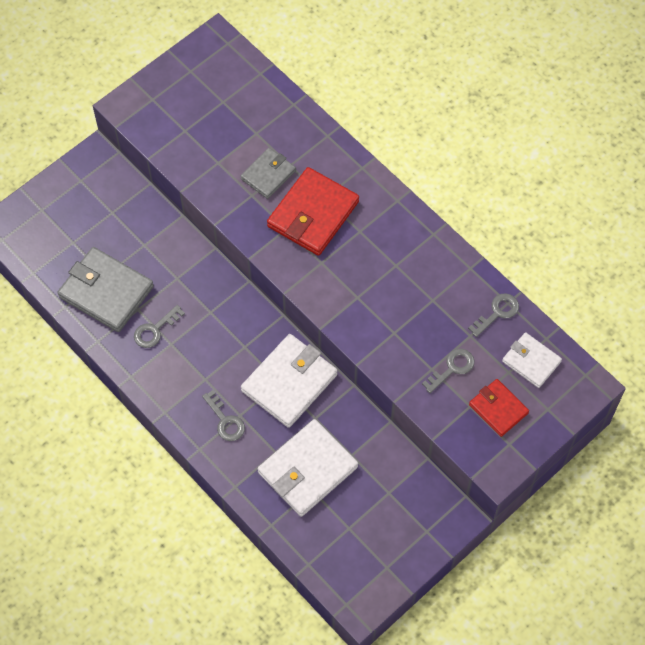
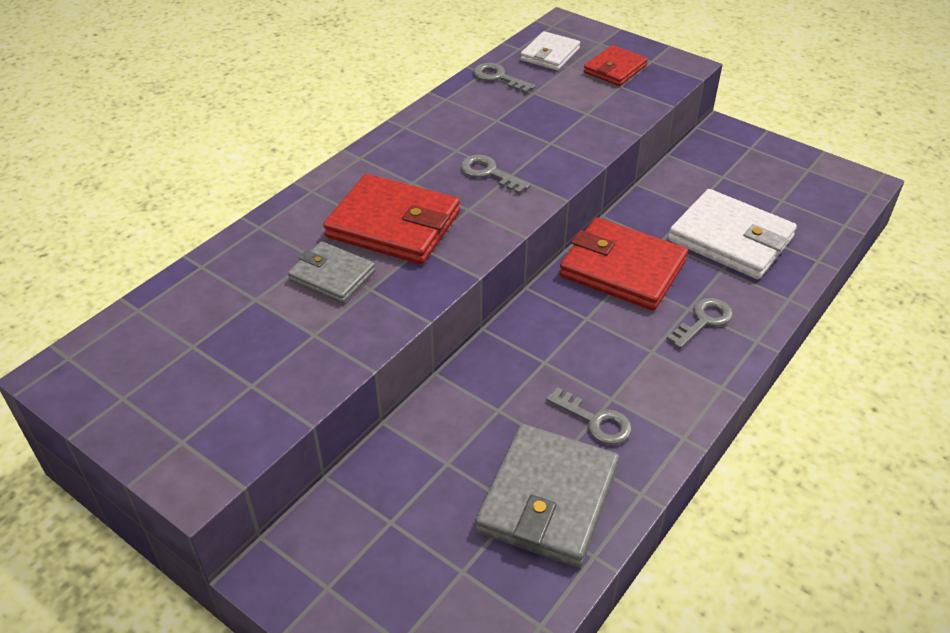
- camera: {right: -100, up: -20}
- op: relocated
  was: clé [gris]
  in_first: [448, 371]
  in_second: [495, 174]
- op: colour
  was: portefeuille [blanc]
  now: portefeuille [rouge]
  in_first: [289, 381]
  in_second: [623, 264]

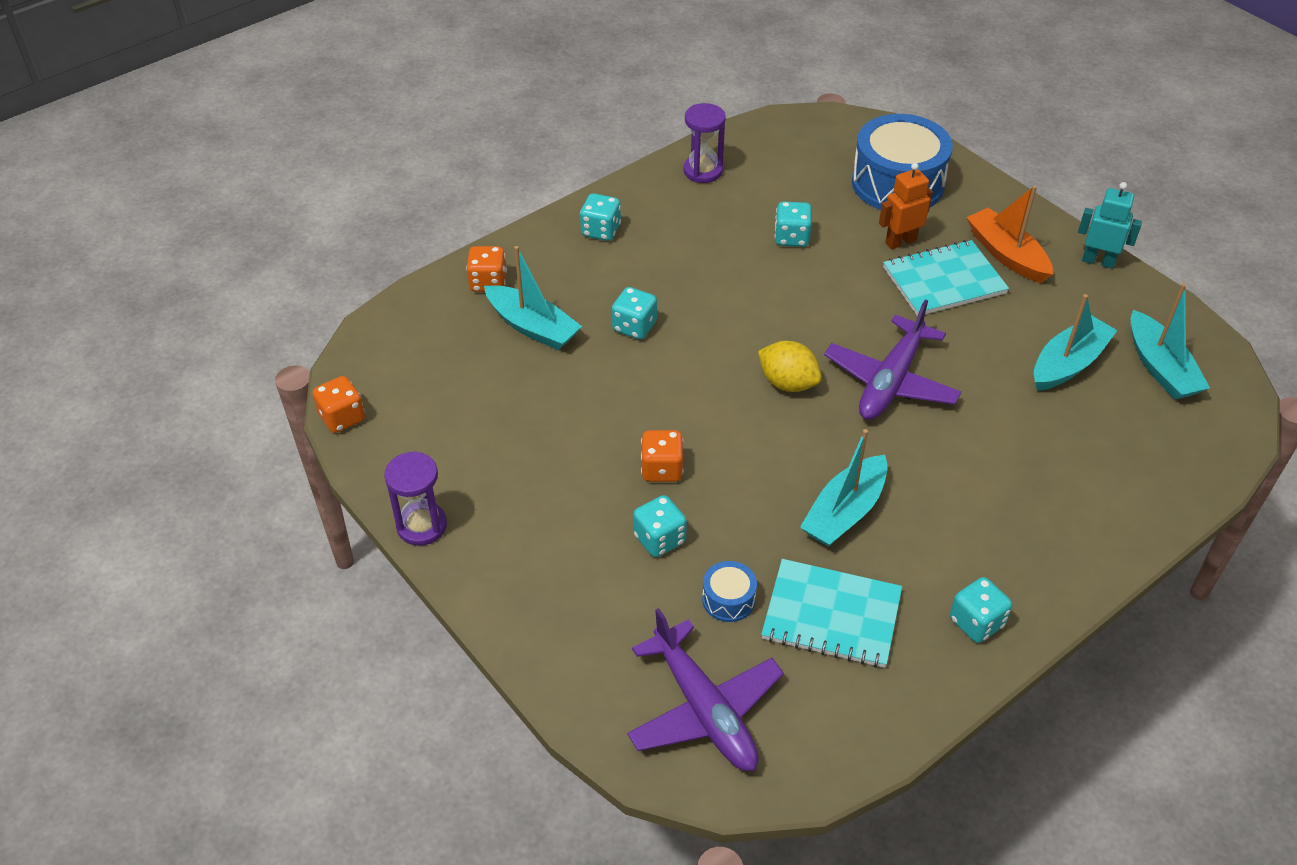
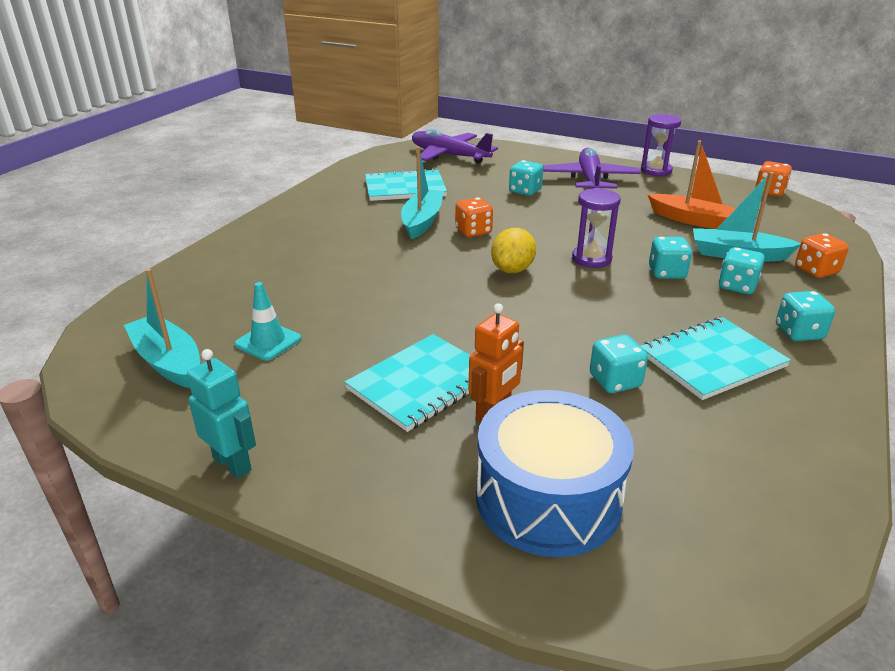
- camera: {right: 155, up: -15}
- op: spun
  was: robot [turquoise]
  in_first: [1110, 225]
  in_second: [221, 413]
  clockwise: -135
- op: exchanged
  was: bateau [turquoise]
  now: cône de chantier [turquoise]
  in_first: [1076, 342]
  in_second: [267, 321]
- op: relocated
  was: dé [orange]
  in_first: [662, 456]
  in_second: [474, 217]
- op: spun
  was: citron [jaune]
  in_first: [790, 366]
  in_second: [513, 250]
  clockwise: -75
- op: relocated
  was: avion [violet]
  in_first: [893, 359]
  in_second: [592, 168]
- op: relocated
  was: sablier [violet]
  in_first: [704, 143]
  in_second: [596, 228]
- op: appeared
  now: carnet [turquoise]
  in_second: [715, 358]
- op: relocated
  was: bateau [orange]
  in_first: [1009, 234]
  in_second: [691, 185]
- op: relocated
  was: dé [turquoise]
  in_first: [981, 610]
  in_second: [741, 270]
- op: missing
  was: tambour [bleu]
  in_first: [729, 591]

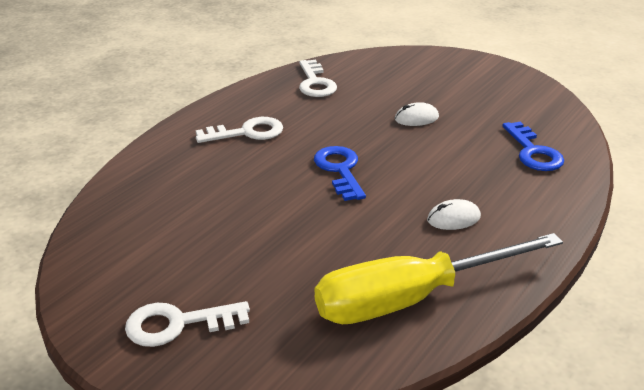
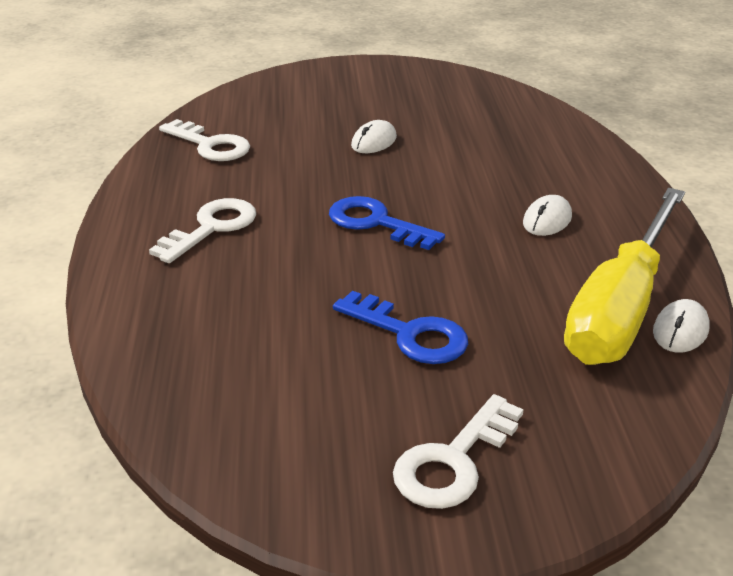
- camera: {right: -40, up: 0}
- op: relocated
  was: clé [bleu]
  in_first: [533, 146]
  in_second: [400, 327]
- op: appeared
  now: souris [blanc]
  in_second: [681, 326]

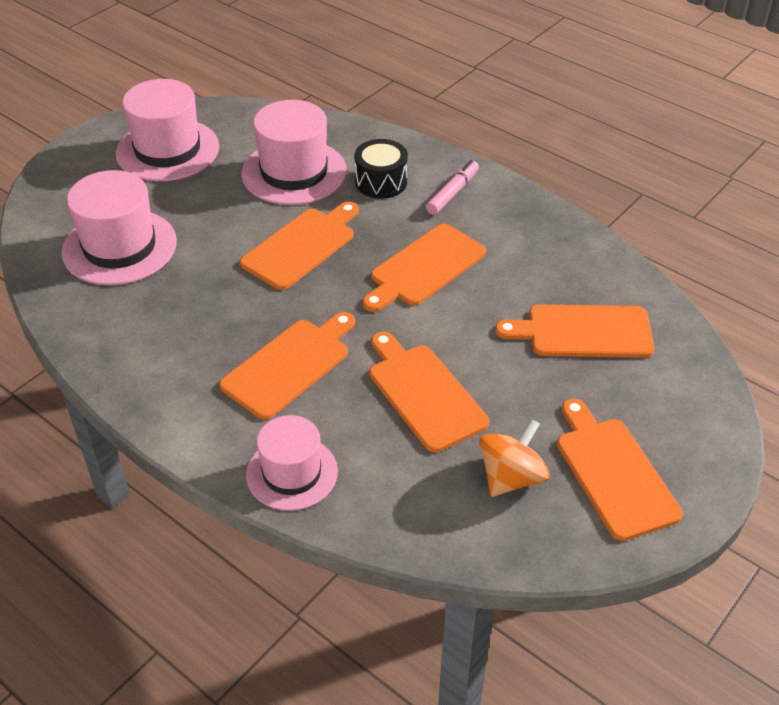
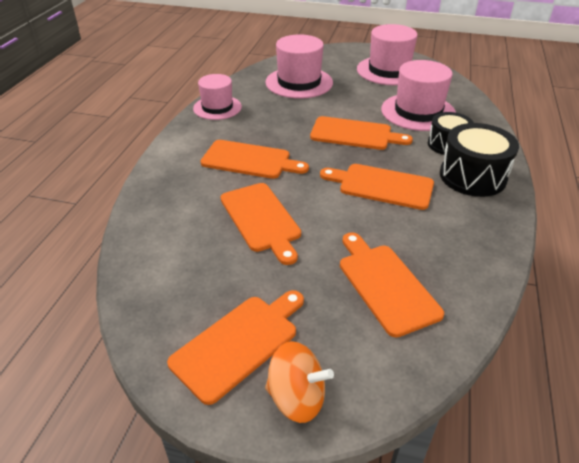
- camera: {right: 65, up: -5}
- op: relocated
  was: chapeau [rose]
  in_first: [292, 463]
  in_second: [217, 97]
- op: spun
  was: planche à découper [orange]
  in_first: [429, 392]
  in_second: [261, 224]
  clockwise: 120
- op: relocated
  was: toupie [orange]
  in_first: [514, 458]
  in_second: [299, 382]
- op: exchanged
  was: feutre [rose]
  now: tambour [noir]
  in_first: [452, 187]
  in_second: [479, 160]

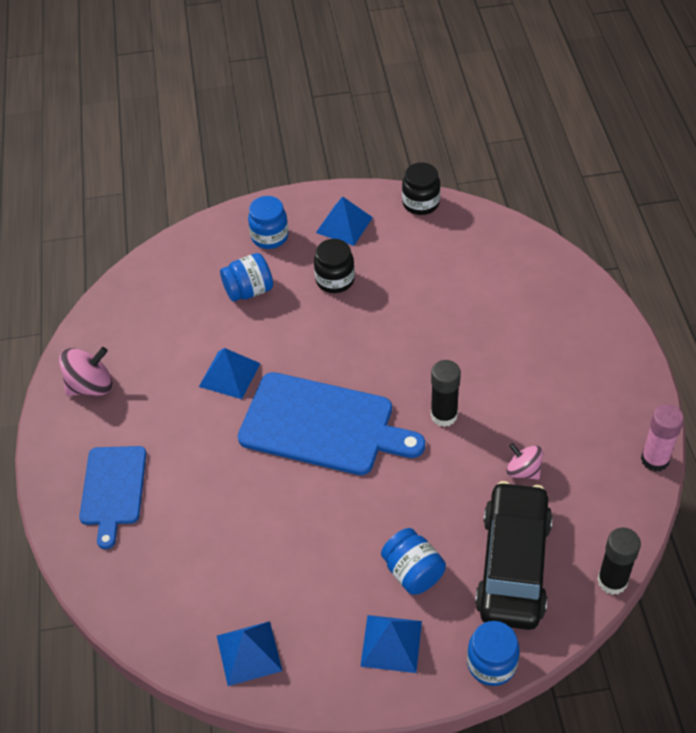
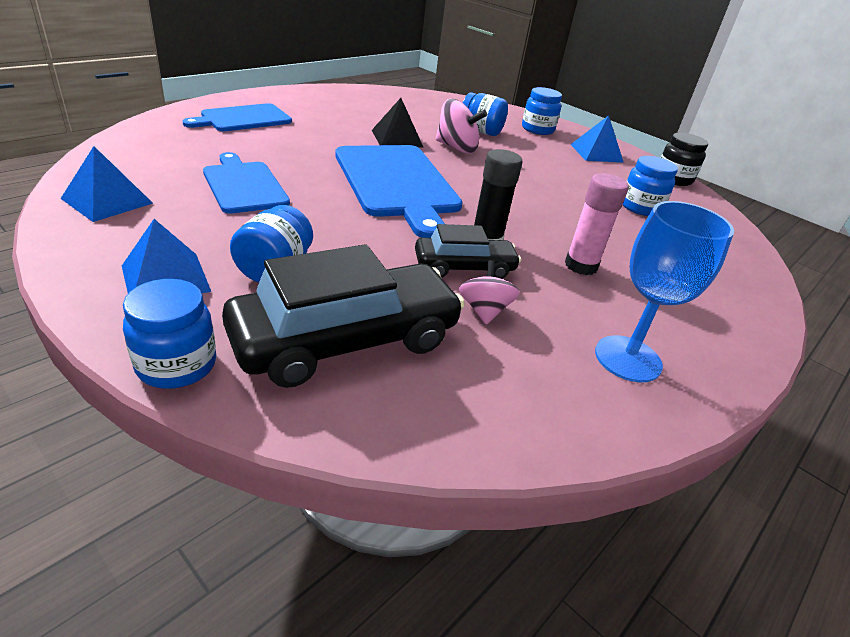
- camera: {right: 45, up: -15}
- op: appeared
  now: planche à découper [bleu]
  in_second: [246, 183]
- op: colour
  was: pyramide [bleu]
  now: pyramide [noir]
  in_first: [230, 373]
  in_second: [397, 122]
- op: appeared
  now: voiture [noir]
  in_second: [468, 251]
- op: relocated
  was: toupie [rose]
  in_first: [85, 371]
  in_second: [461, 126]
- op: relocated
  was: bâton de colle [rose]
  in_first: [662, 438]
  in_second: [597, 224]
- op: appeared
  now: verre à pied [bleu]
  in_second: [664, 291]
- op: appeared
  now: bocal [bleu]
  in_second: [650, 186]
- op: missing
  was: bocal [noir]
  in_first: [334, 266]
- op: missing
  was: bâton de colle [noir]
  in_first: [619, 561]

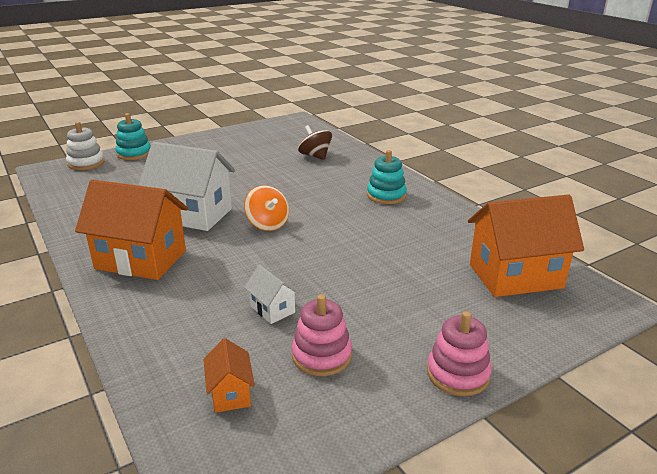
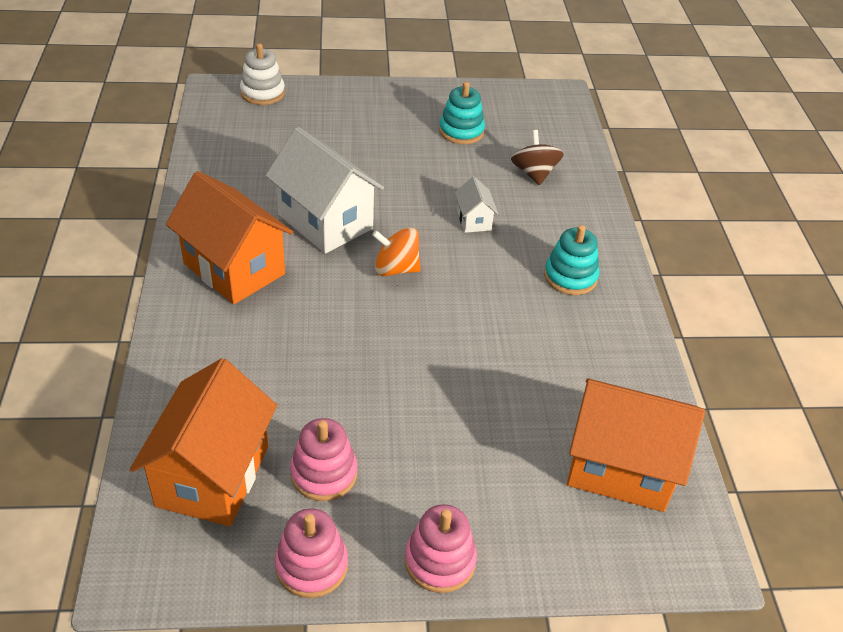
- camera: {right: 25, up: 15}
- op: size
  was: maison [orange]
  in_first: [229, 375]
  in_second: [203, 442]
  ratio: 2.18
- op: appeared
  now: jouet à empiler [rose]
  in_second: [311, 553]
- op: spun
  was: toupie [orange]
  in_first: [266, 208]
  in_second: [396, 251]
  clockwise: 105
- op: relocated
  was: jouet à empiler [turquoise]
  in_first: [133, 136]
  in_second: [462, 113]
- op: relocated
  was: maison [blanc]
  in_first: [271, 294]
  in_second: [476, 205]

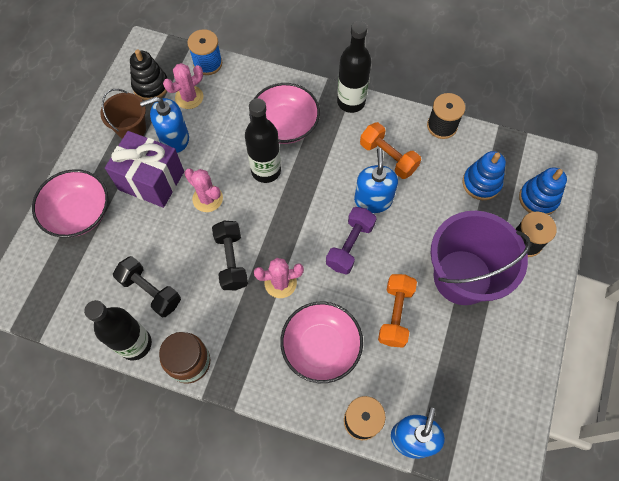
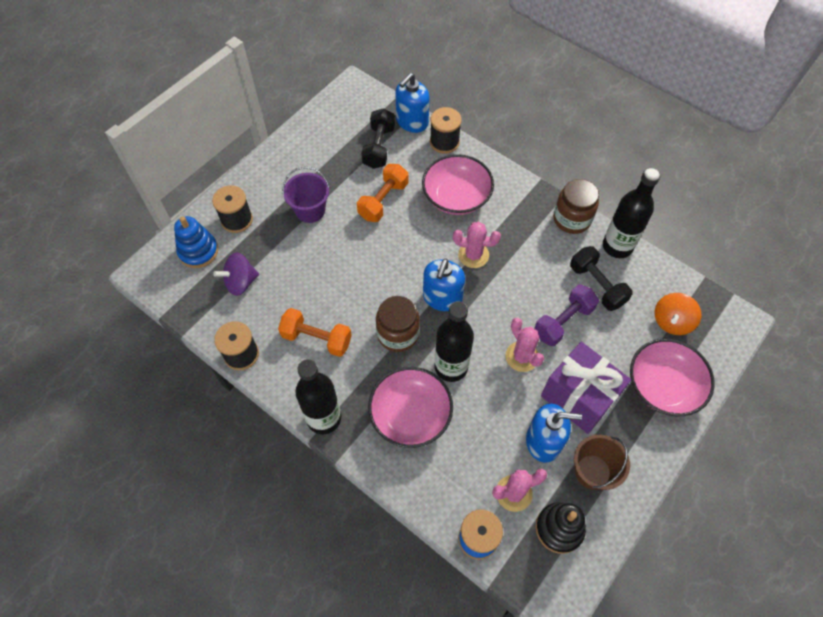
- camera: {right: -160, up: -5}
- op: exchanged
  was: jouet à empiler [bleu]
  now: toupie [violet]
  in_first: [484, 175]
  in_second: [236, 274]
- op: spun
  was: haltère [orange]
  in_first: [390, 150]
  in_second: [315, 332]
  clockwise: -45
- op: size
  was: seau [violet]
  in_first: [481, 258]
  in_second: [306, 195]
  ratio: 0.54
- op: relocated
  was: haltère [noir]
  in_first: [230, 255]
  in_second: [378, 138]
- op: appeared
  now: bocal [marron]
  in_second: [398, 324]
- op: relocated
  was: distributeur de savon [bleu]
  in_first: [376, 180]
  in_second: [444, 285]
- op: relocated
  was: haltère [violet]
  in_first: [351, 241]
  in_second: [566, 315]
- op: appeared
  now: toupie [orange]
  in_second: [678, 314]

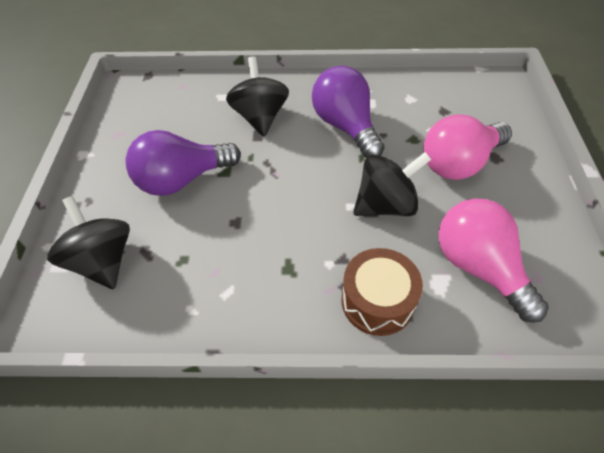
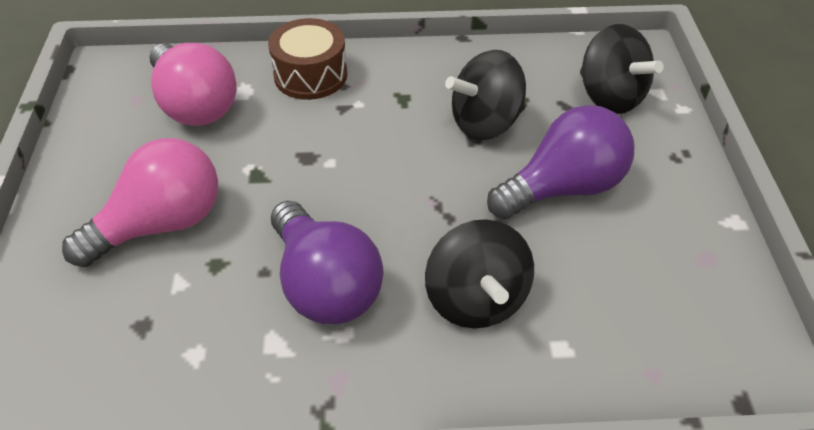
- camera: {right: 175, up: -5}
- op: relocated
  was: toupie [noir]
  in_first: [392, 184]
  in_second: [485, 95]

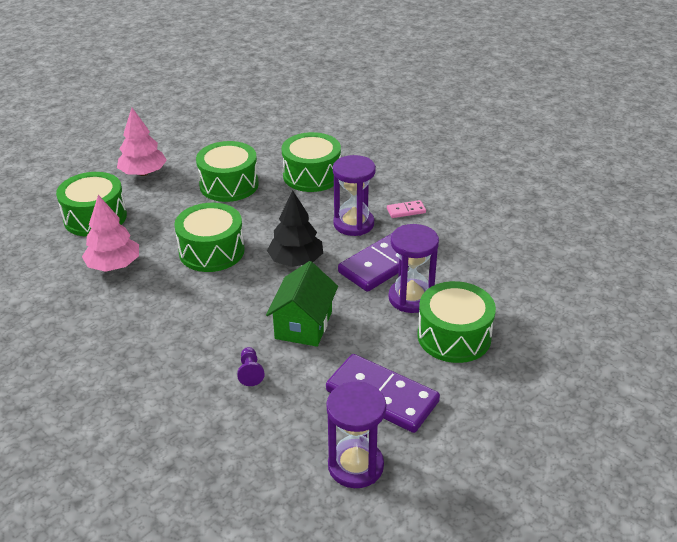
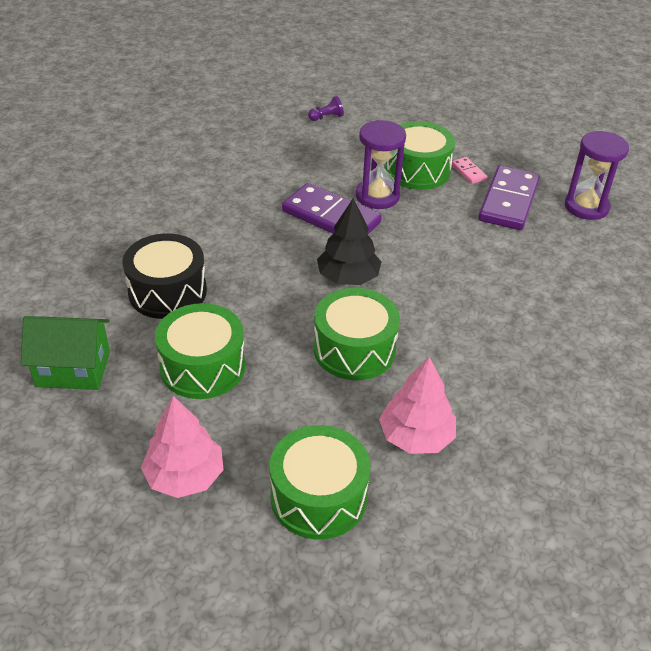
- camera: {right: -105, up: 5}
- op: relocated
  was: maison [vert]
  in_first: [302, 304]
  in_second: [65, 353]
- op: colour
  was: tambour [vert]
  now: tambour [noir]
  in_first: [311, 162]
  in_second: [164, 276]
- op: relocated
  was: pion [violet]
  in_first: [251, 366]
  in_second: [326, 108]
- op: relocated
  was: domino [rose]
  in_first: [406, 209]
  in_second: [469, 170]
- op: missing
  was: sablier [violet]
  in_first: [354, 195]

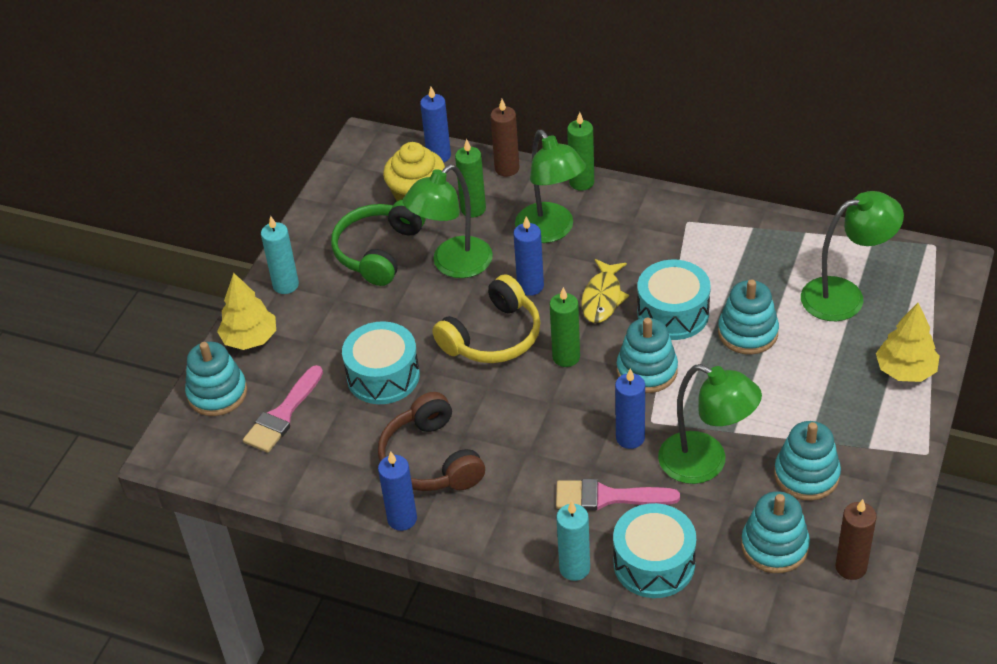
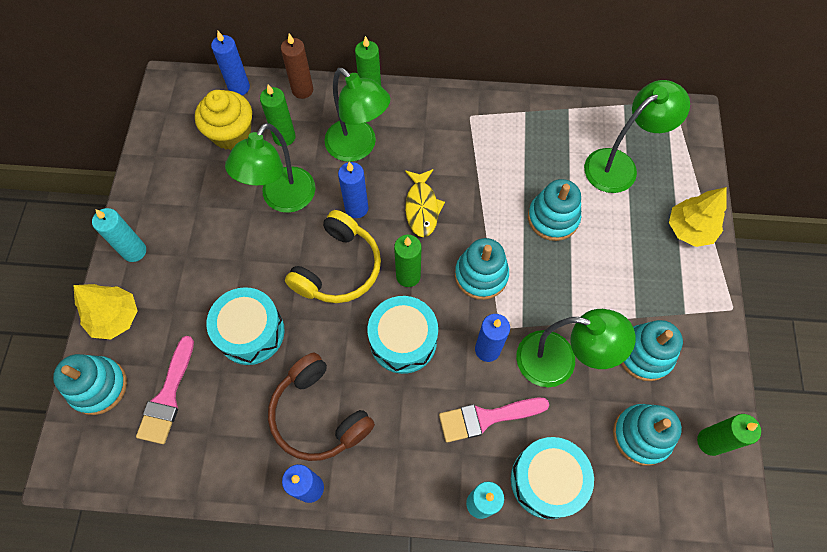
- camera: {right: -20, up: 20}
- op: relocated
  was: tambour [turquoise]
  in_first: [674, 300]
  in_second: [403, 335]
- op: colour
  was: bougie [marron]
  now: bougie [vert]
  in_first: [856, 539]
  in_second: [729, 435]
- op: missing
  was: casque audio [vert]
  in_first: [378, 242]

